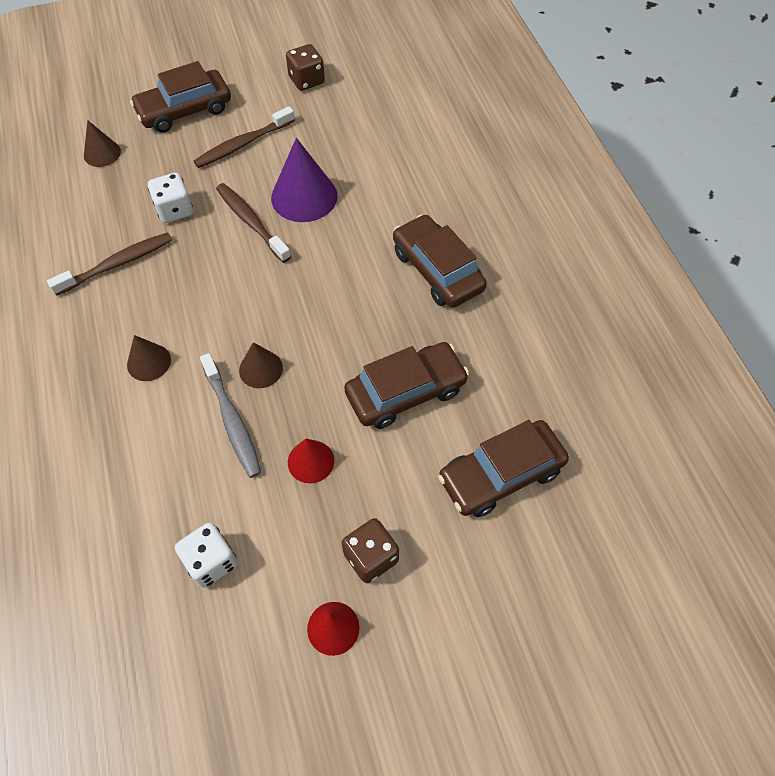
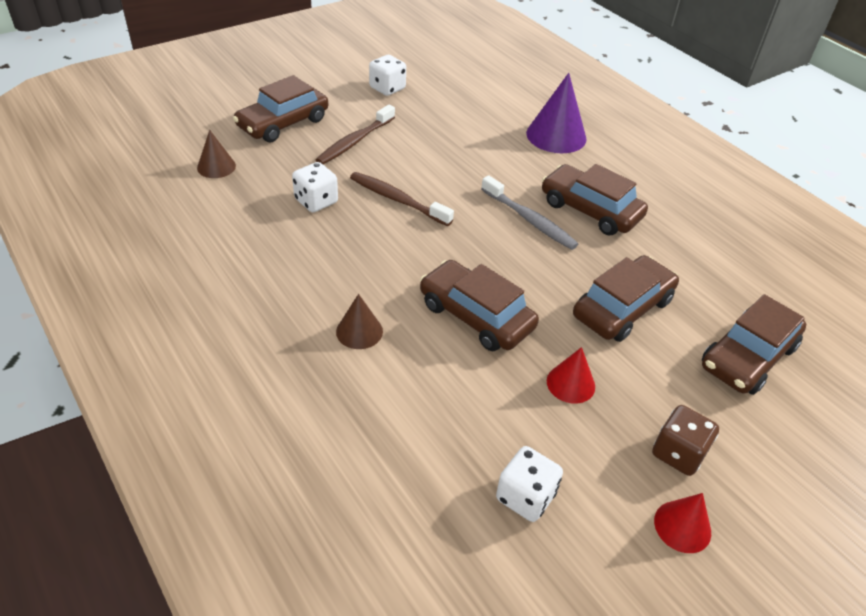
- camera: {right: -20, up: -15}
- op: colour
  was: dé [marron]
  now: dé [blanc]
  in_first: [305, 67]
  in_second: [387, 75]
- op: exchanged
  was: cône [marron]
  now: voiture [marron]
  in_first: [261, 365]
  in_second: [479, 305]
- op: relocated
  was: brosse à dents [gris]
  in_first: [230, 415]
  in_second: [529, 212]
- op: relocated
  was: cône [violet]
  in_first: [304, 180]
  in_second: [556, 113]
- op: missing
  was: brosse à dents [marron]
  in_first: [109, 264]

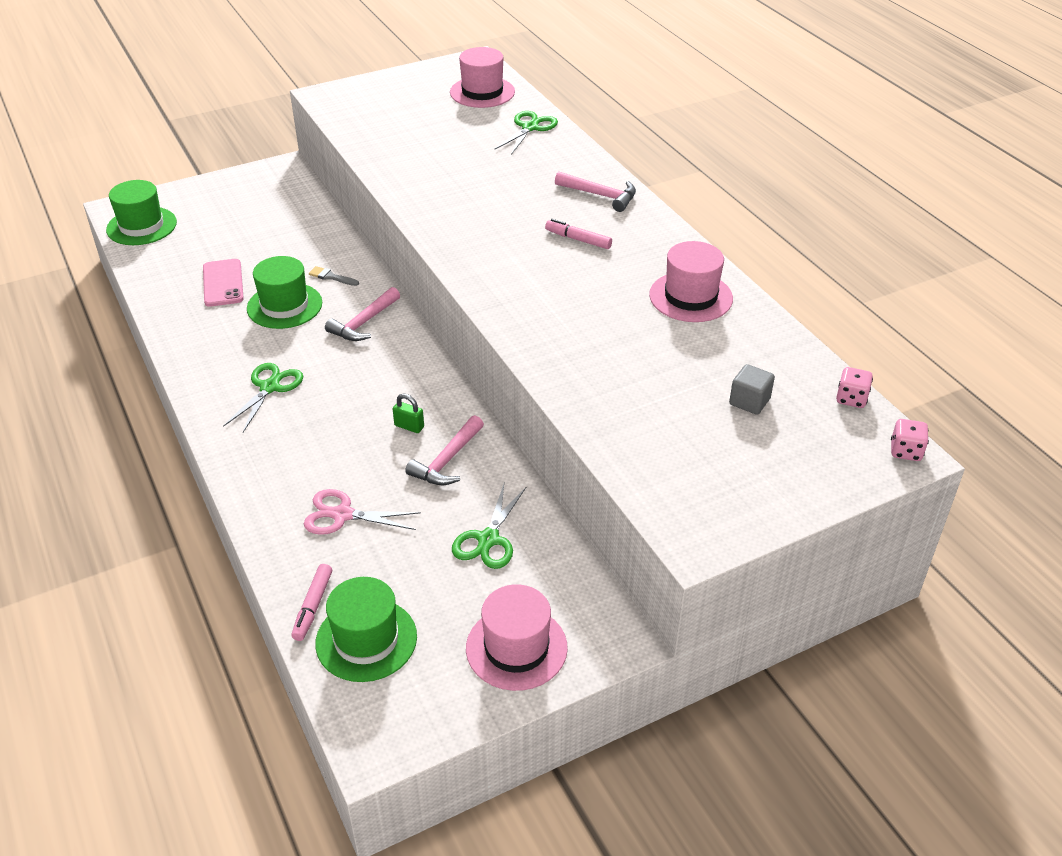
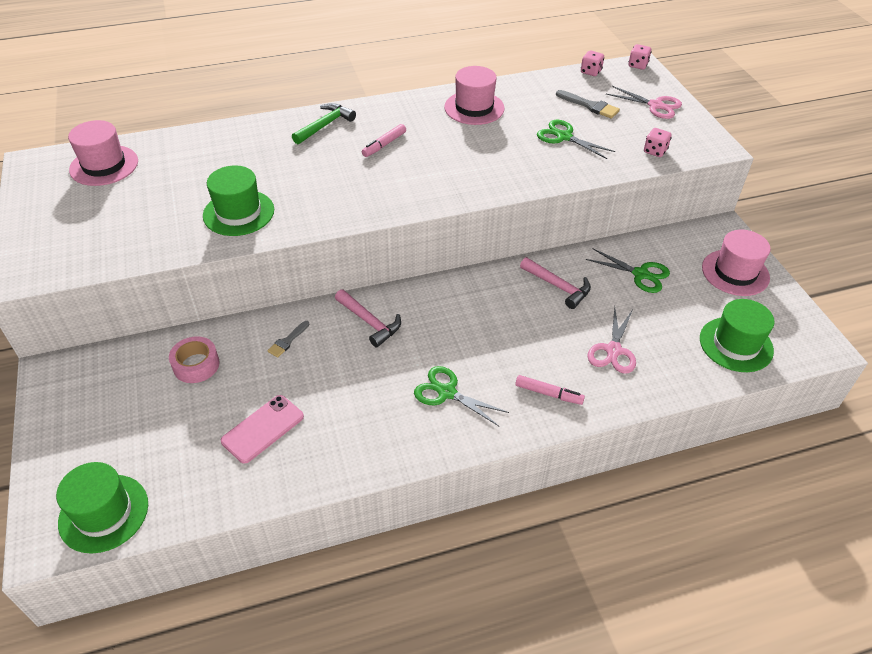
- camera: {right: -80, up: 5}
- op: appeared
  now: ruban adhésif [rose]
  in_second: [194, 359]
- op: relocated
  was: chapeau [vert]
  in_first: [284, 292]
  in_second: [238, 200]
- op: spun
  was: téléphone [rose]
  in_first: [223, 283]
  in_second: [262, 429]
  clockwise: -45
- op: colour
  was: marteau [rose]
  now: marteau [vert]
  in_first: [595, 192]
  in_second: [324, 123]
- op: relocated
  was: feutre [rose]
  in_first: [311, 602]
  in_second: [550, 390]
- op: relocated
  was: ciseaux [vert]
  in_first: [526, 133]
  in_second: [576, 139]
- op: exchanged
  was: cube [gris]
  now: pinceau [gris]
  in_first: [752, 389]
  in_second: [588, 104]
- op: appeared
  now: ciseaux [rose]
  in_second: [644, 102]
- op: appeared
  now: dé [rose]
  in_second: [658, 142]
- op: missing
  was: cadenas [vert]
  in_first: [408, 413]

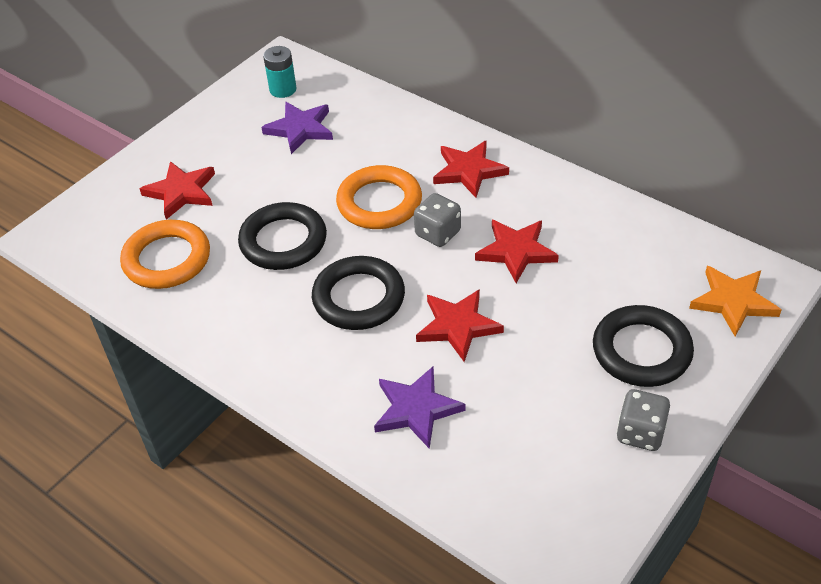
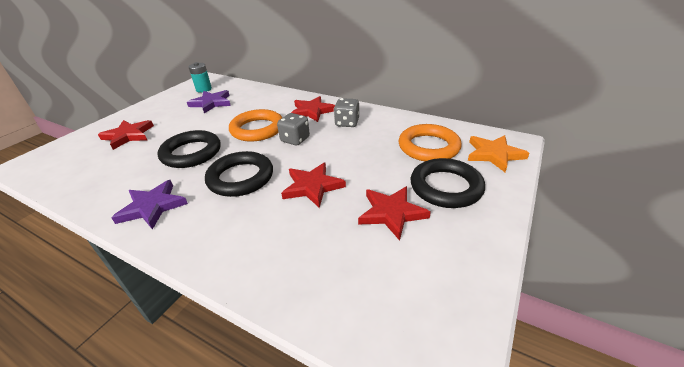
- camera: {right: -10, up: -10}
- op: relocated
  was: étoile [violet]
  in_first: [420, 408]
  in_second: [150, 205]
- op: relocated
  was: dé [gris]
  in_first: [643, 420]
  in_second: [346, 112]
- op: relocated
  was: étoile [rouge]
  in_first: [517, 251]
  in_second: [394, 213]
- op: relocated
  was: anneau [orange]
  in_first: [165, 254]
  in_second: [430, 142]

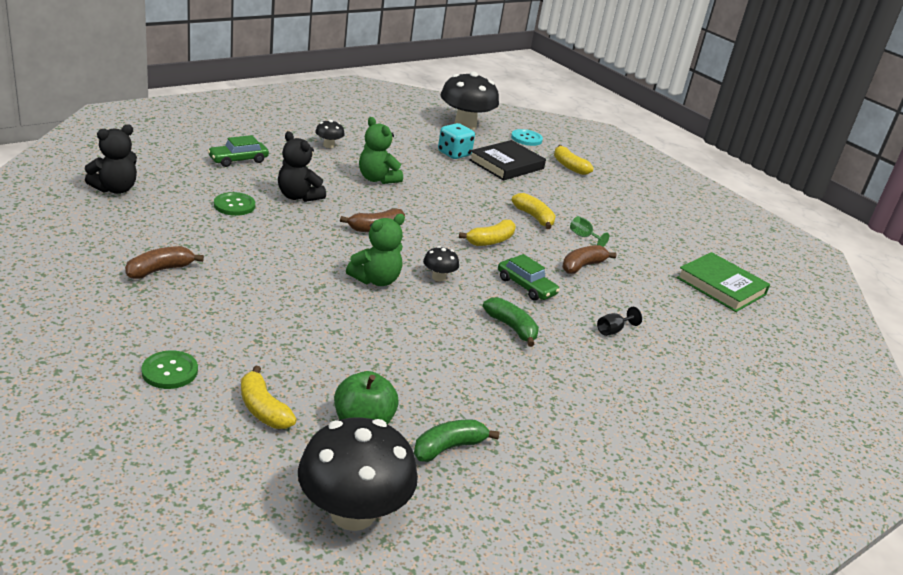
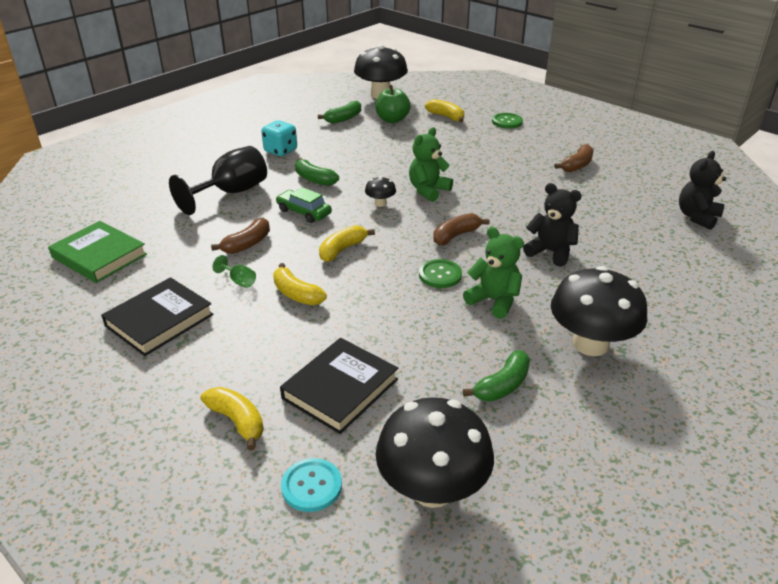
- camera: {right: 175, up: 5}
- op: appeared
  now: livre [noir]
  in_second: [157, 316]
- op: size
  was: verre à pied [noir]
  in_first: [619, 321]
  in_second: [218, 180]
  ratio: 2.46
- op: relocated
  was: dé [turquoise]
  in_first: [456, 141]
  in_second: [279, 138]
- op: relocated
  was: bouton [vert]
  in_first: [234, 204]
  in_second: [440, 273]
- op: appeared
  now: banane [vert]
  in_second: [496, 376]
- op: size
  was: champignon [noir]
  in_first: [330, 134]
  in_second: [599, 311]
  ratio: 2.24
- op: missing
  was: voiture [vert]
  in_first: [238, 151]

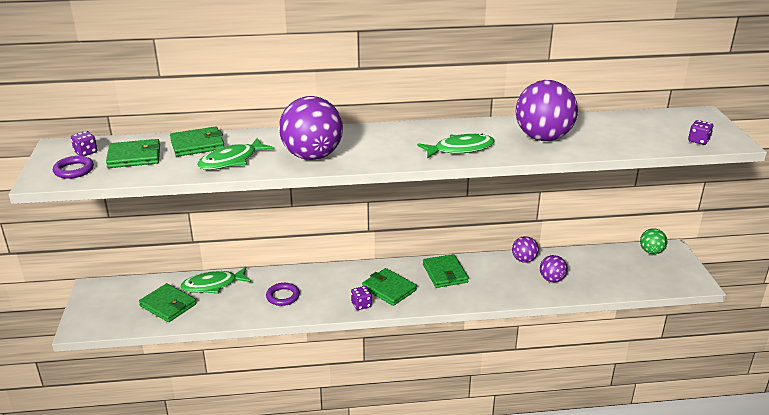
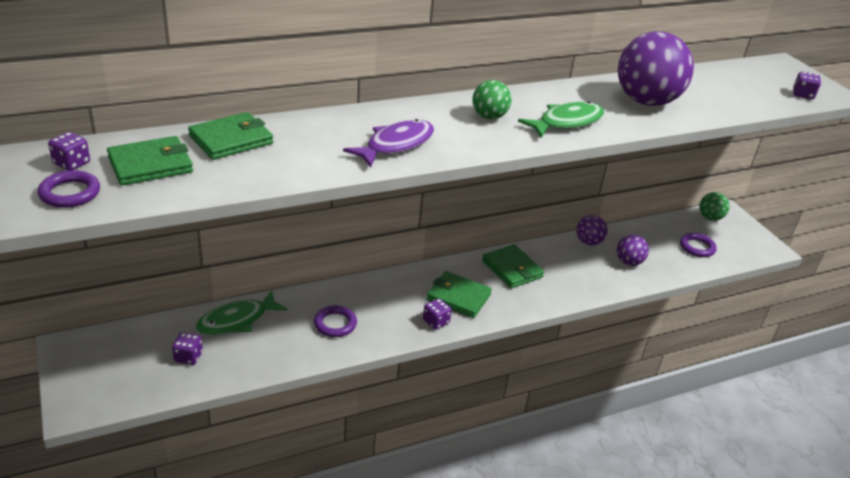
- camera: {right: -20, up: 5}
- op: exchanged
  was: portefeuille [vert]
  now: dé [violet]
  in_first: [167, 302]
  in_second: [187, 348]
- op: exchanged
  was: balle [violet]
  now: poisson [violet]
  in_first: [311, 128]
  in_second: [388, 143]
- op: appeared
  now: balle [vert]
  in_second: [491, 99]
- op: appeared
  now: anneau [violet]
  in_second: [698, 245]
- op: missing
  was: poisson [vert]
  in_first: [235, 154]

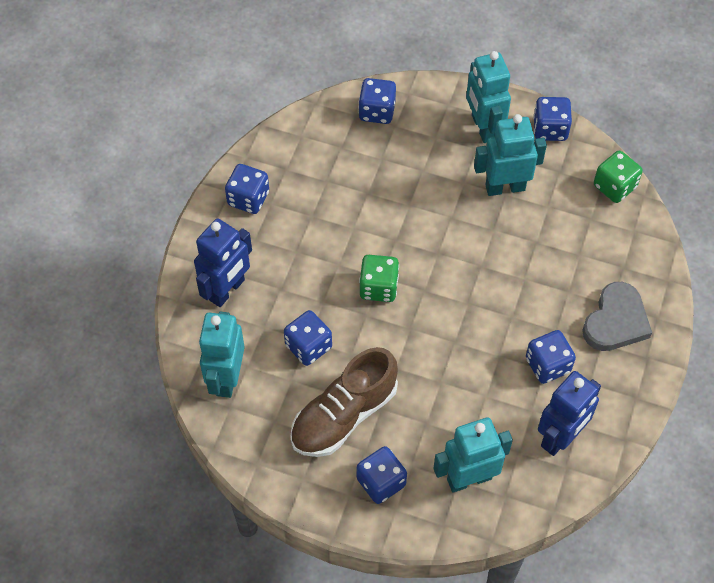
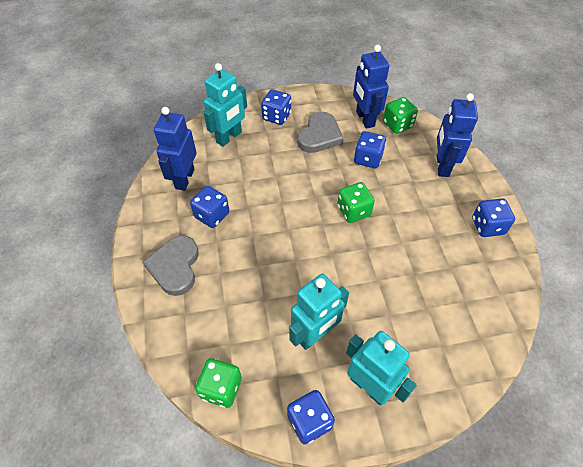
- camera: {right: 150, up: -5}
- op: exchanged
  was: chaussure [marron]
  now: cœur [gris]
  in_first: [344, 402]
  in_second: [320, 132]
- op: appeared
  now: robot [bleu]
  in_second: [371, 87]
- op: exchanged
  was: robot [turquoise]
  now: dé [vert]
  in_first: [222, 355]
  in_second: [400, 115]
- op: missing
  was: dé [bleu]
  in_first: [377, 101]

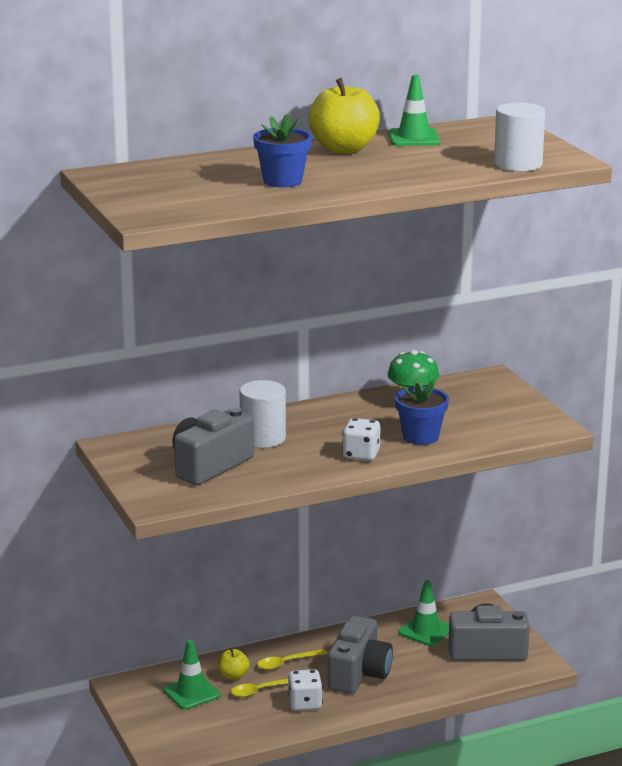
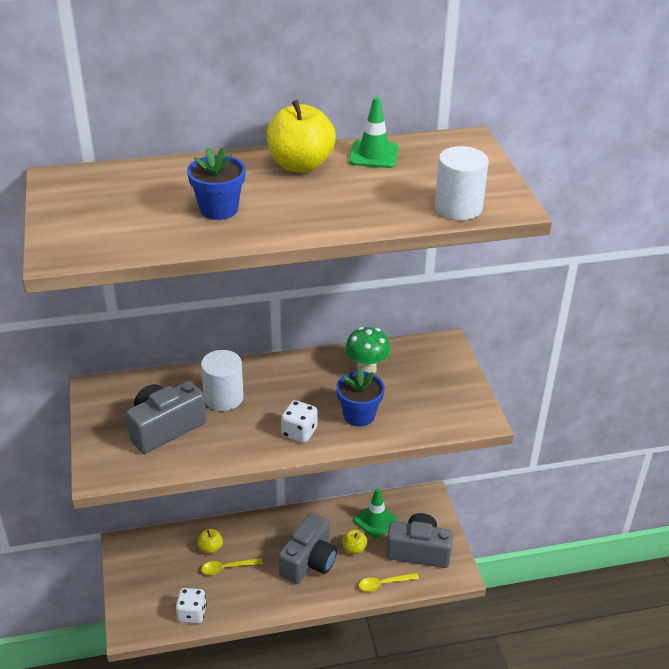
- camera: {right: 10, up: 15}
- op: relocated
  was: dé [blanc]
  in_first: [305, 690]
  in_second: [191, 605]
- op: appeared
  now: pomme [jaune]
  in_second: [355, 541]
- op: relocated
  was: cuillère [jaune]
  in_first: [292, 659]
  in_second: [389, 582]
- op: missing
  was: cône de chantier [vert]
  in_first: [191, 674]

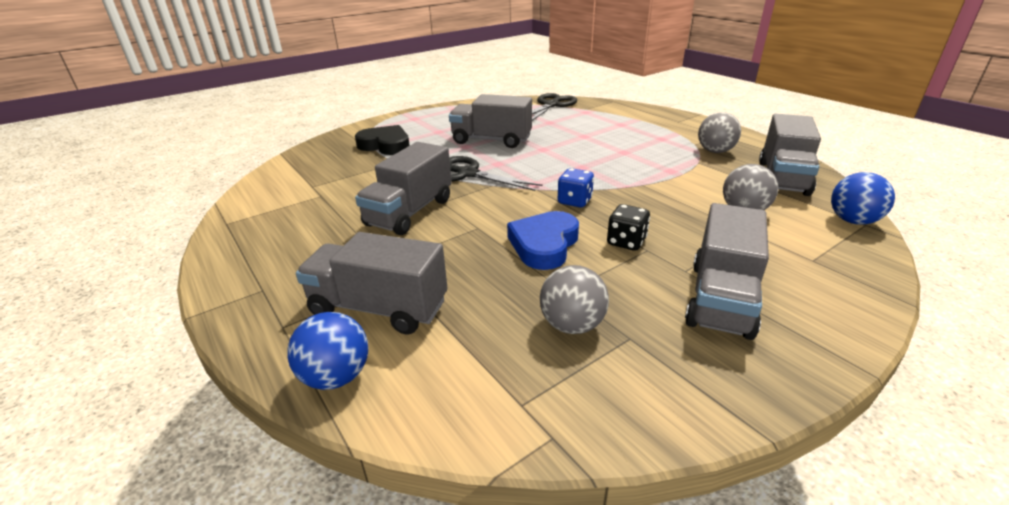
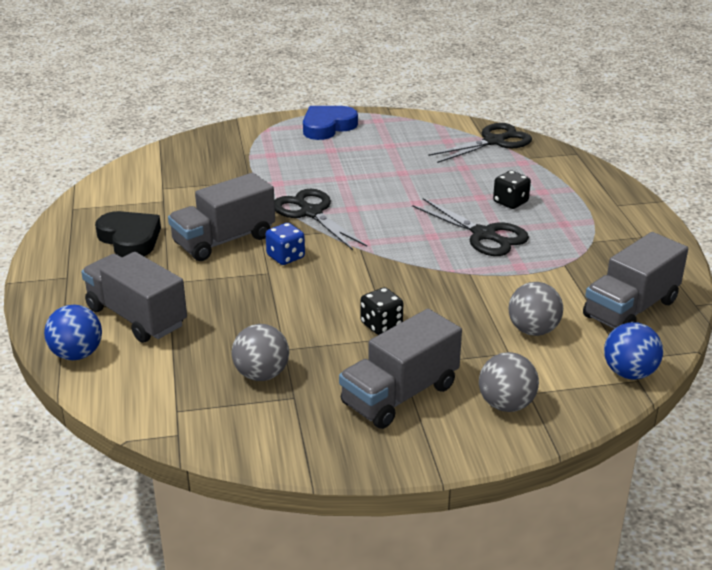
- camera: {right: 25, up: 0}
- op: relocated
  was: cœur [noir]
  in_first: [382, 140]
  in_second: [128, 234]
- op: relocated
  was: dé [bleu]
  in_first: [576, 187]
  in_second: [285, 244]
- op: relocated
  was: cœur [bleu]
  in_first: [543, 240]
  in_second: [330, 123]
- op: appeared
  now: ciseaux [noir]
  in_second: [470, 227]
- op: relocated
  was: balle [gris]
  in_first: [719, 132]
  in_second: [509, 382]
- op: appeared
  now: dé [noir]
  in_second: [512, 190]
- op: missing
  was: camion [gris]
  in_first: [490, 121]

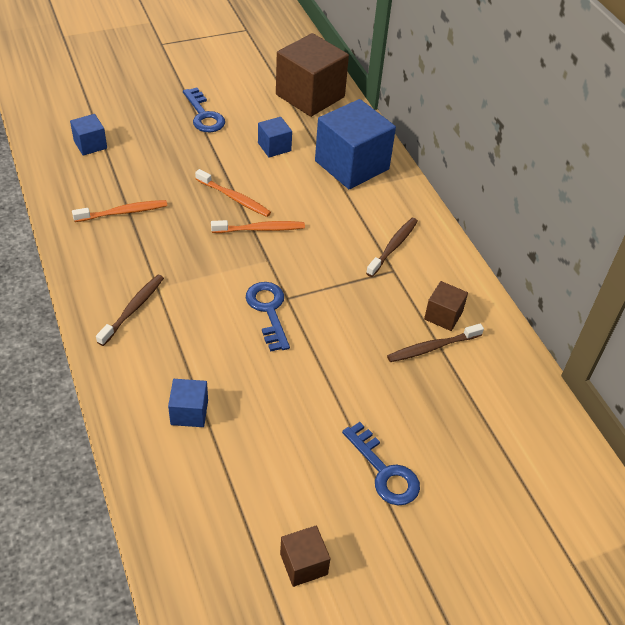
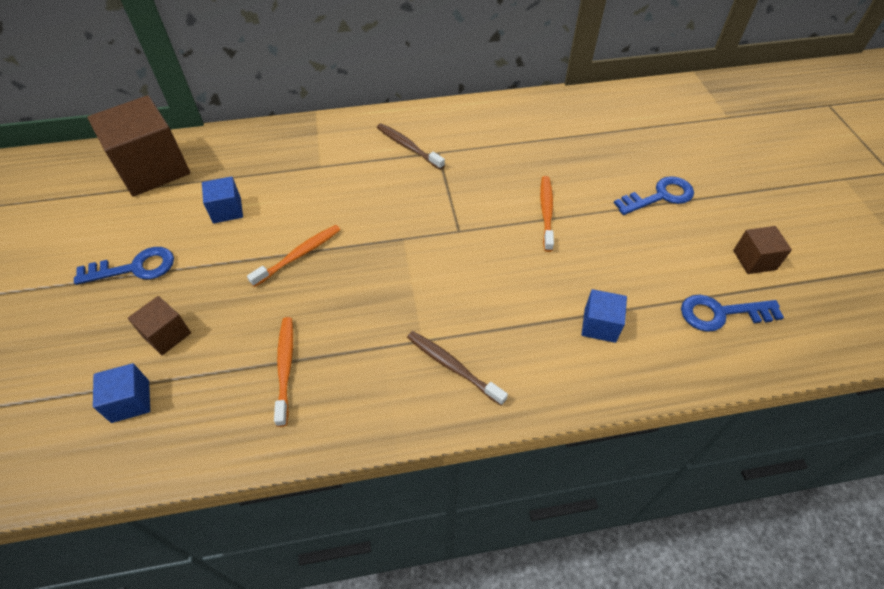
- camera: {right: -75, up: 5}
- op: relocated
  was: cube [marron]
  in_first: [446, 306]
  in_second: [159, 325]
- op: relocated
  was: brosse à dents [orange]
  in_first: [258, 226]
  in_second: [547, 214]
- op: relocated
  was: clé [bleu]
  in_first: [268, 317]
  in_second: [732, 313]
- op: missing
  was: cube [bleu]
  in_first: [355, 144]
- op: missing
  was: brosse à dents [marron]
  in_first: [435, 343]

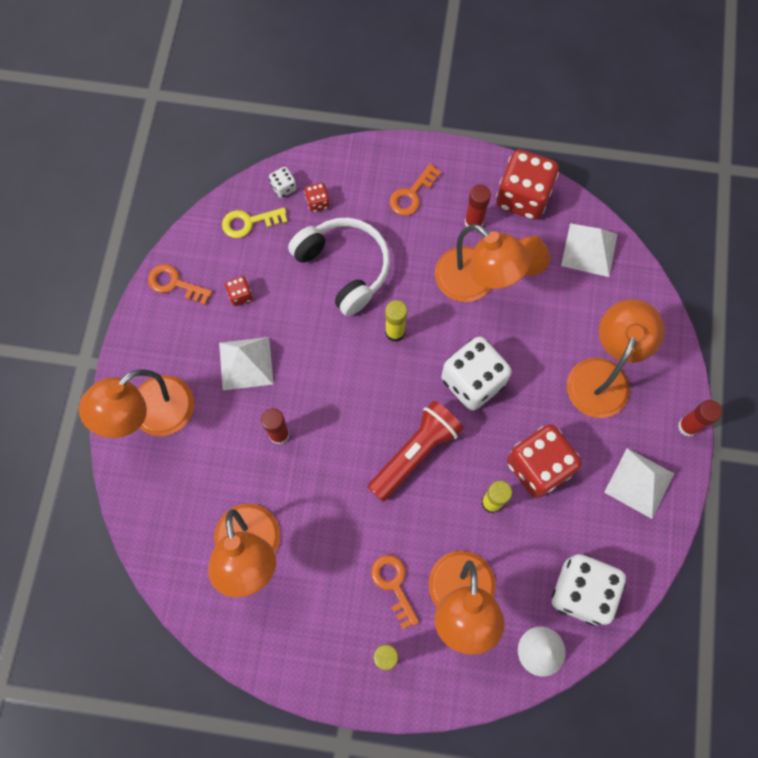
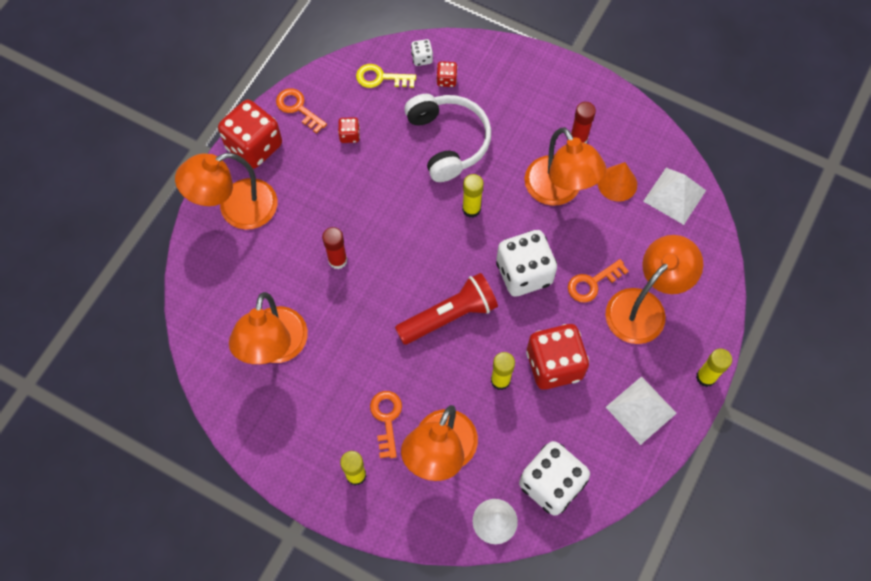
- camera: {right: 20, up: -5}
- op: relocated
  was: dé [rouge]
  in_first: [527, 184]
  in_second: [250, 134]
- op: relocated
  was: clé [orange]
  in_first: [415, 190]
  in_second: [598, 280]
- op: colour
  was: bâton de colle [rouge]
  now: bâton de colle [jaune]
  in_first: [700, 418]
  in_second: [714, 368]
- op: missing
  was: pyramide [blanc]
  in_first: [246, 363]

